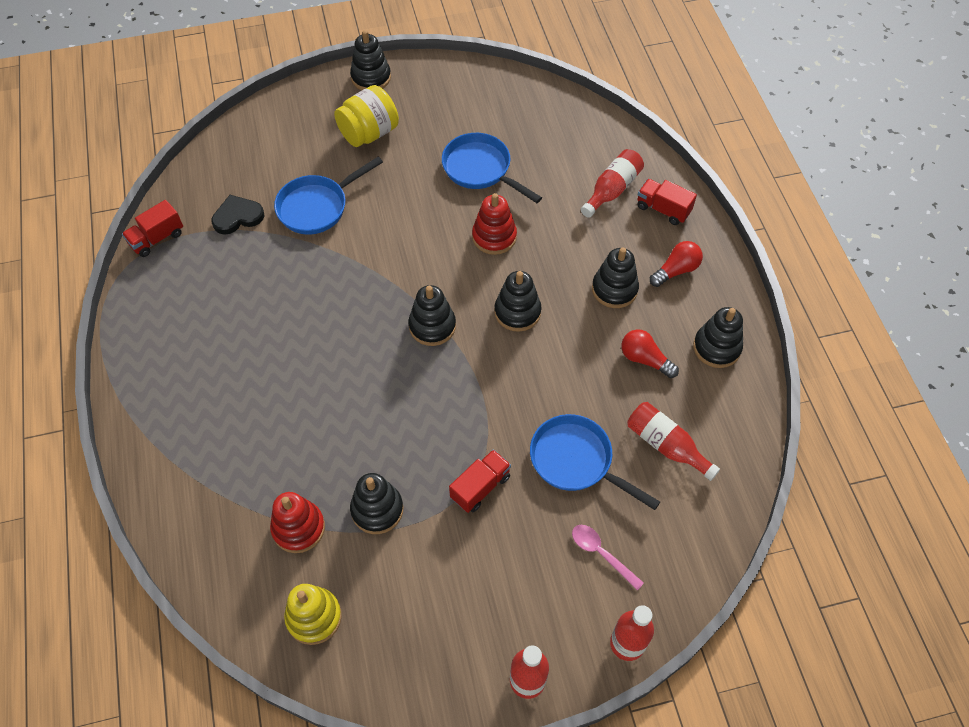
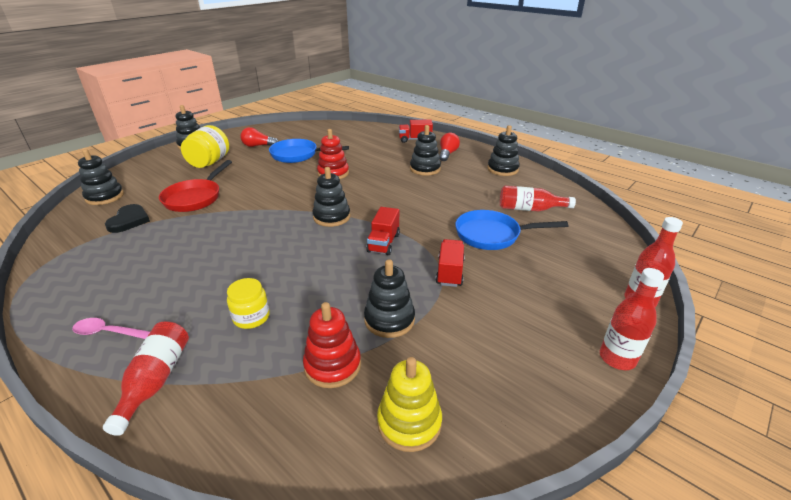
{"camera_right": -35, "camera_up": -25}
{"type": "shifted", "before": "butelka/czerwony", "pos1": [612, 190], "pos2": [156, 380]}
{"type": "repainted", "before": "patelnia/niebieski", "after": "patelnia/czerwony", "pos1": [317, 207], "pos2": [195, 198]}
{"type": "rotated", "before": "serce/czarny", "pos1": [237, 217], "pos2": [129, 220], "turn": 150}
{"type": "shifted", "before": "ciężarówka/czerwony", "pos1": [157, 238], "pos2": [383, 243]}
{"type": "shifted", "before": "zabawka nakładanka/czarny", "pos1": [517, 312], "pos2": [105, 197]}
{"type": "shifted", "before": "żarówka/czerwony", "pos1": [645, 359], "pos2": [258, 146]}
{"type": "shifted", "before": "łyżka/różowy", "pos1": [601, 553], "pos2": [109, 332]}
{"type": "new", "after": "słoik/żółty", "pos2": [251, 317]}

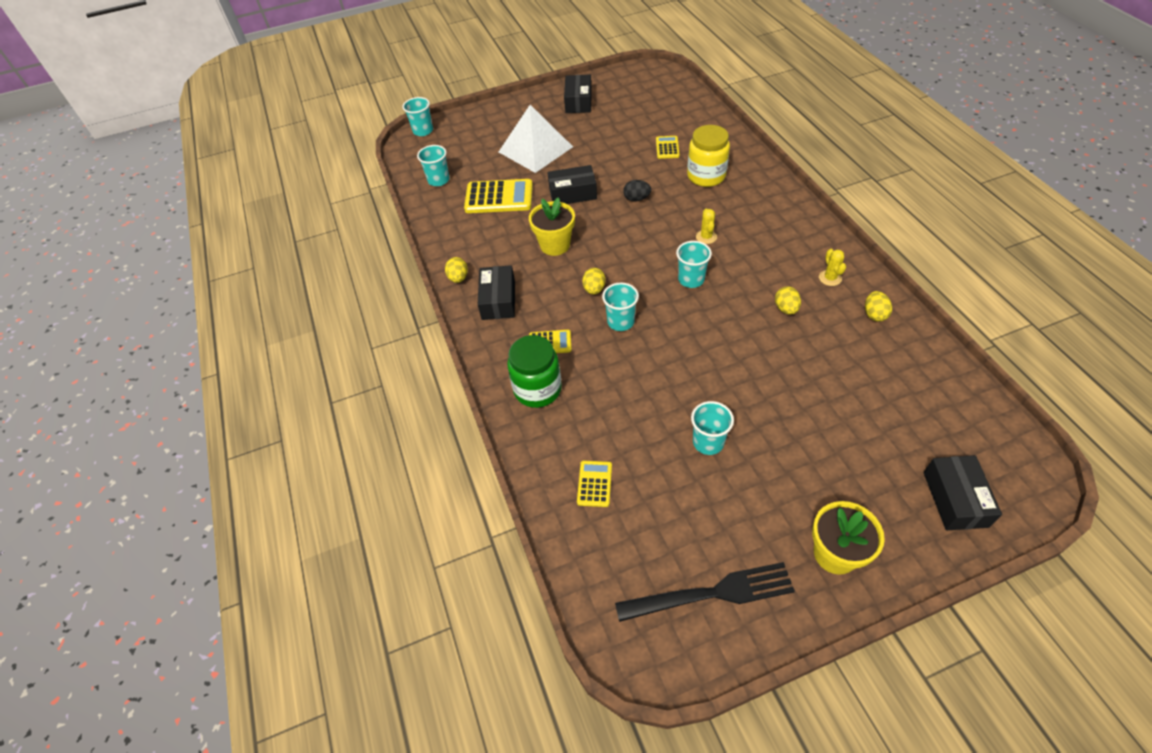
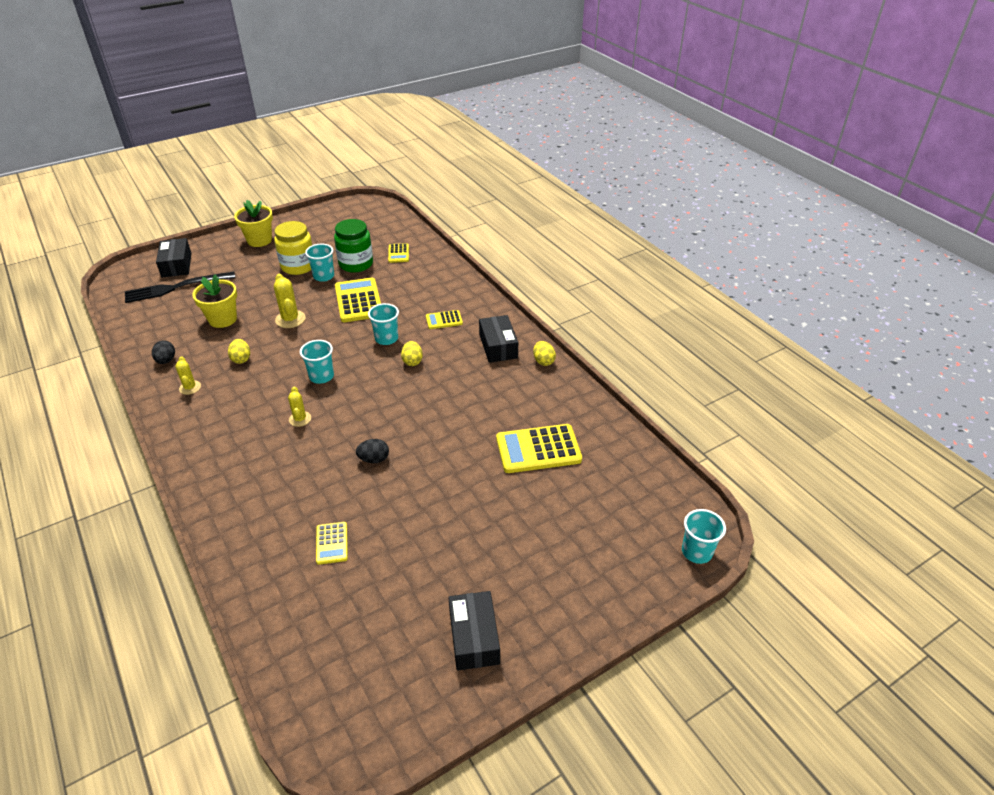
{"camera_right": 165, "camera_up": -10}
{"type": "gone", "before": "piramida/biały", "pos1": [535, 149]}
{"type": "shifted", "before": "słoik/żółty", "pos1": [706, 176], "pos2": [298, 266]}
{"type": "gone", "before": "szklanka/turkusowy", "pos1": [438, 180]}
{"type": "gone", "before": "pudełko/czarny", "pos1": [573, 193]}
{"type": "shifted", "before": "doniczka/żółty", "pos1": [555, 245], "pos2": [222, 319]}
{"type": "repainted", "before": "jajko/żółty", "after": "jajko/czarny", "pos1": [874, 314], "pos2": [166, 360]}
{"type": "shifted", "before": "słoik/zielony", "pos1": [537, 389], "pos2": [356, 264]}
{"type": "shifted", "before": "widelec/czarny", "pos1": [712, 593], "pos2": [175, 288]}
{"type": "new", "after": "kaktus/żółty", "pos2": [290, 319]}
{"type": "new", "after": "kalkulator/żółty", "pos2": [358, 301]}

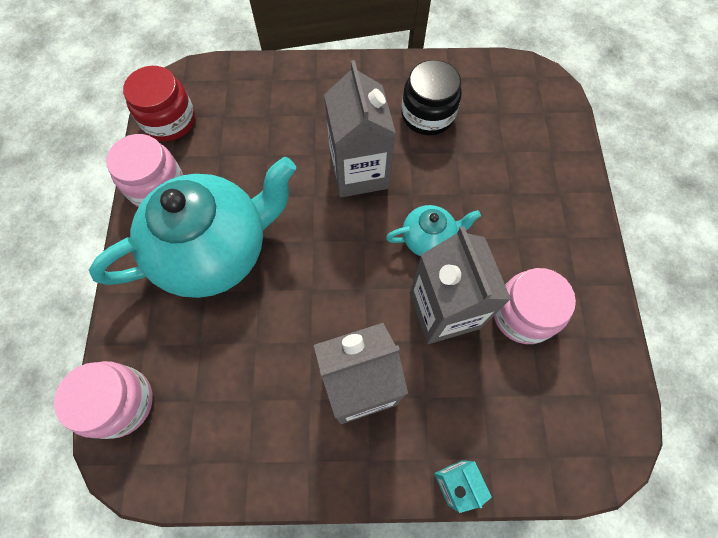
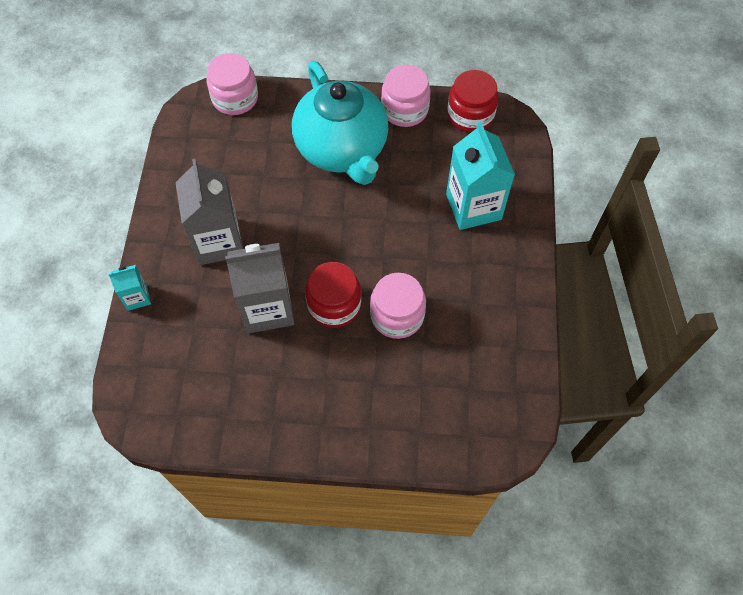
{"camera_right": 95, "camera_up": -5}
{"type": "gone", "before": "karton mleka/szary", "pos1": [359, 172]}
{"type": "gone", "before": "słoik/czarny", "pos1": [427, 115]}
{"type": "swapped", "before": "imbryk/turkusowy", "after": "słoik/czerwony", "pos1": [428, 239], "pos2": [334, 304]}
{"type": "shifted", "before": "słoik/różowy", "pos1": [523, 314], "pos2": [397, 315]}
{"type": "new", "after": "karton mleka/turkusowy", "pos2": [473, 207]}

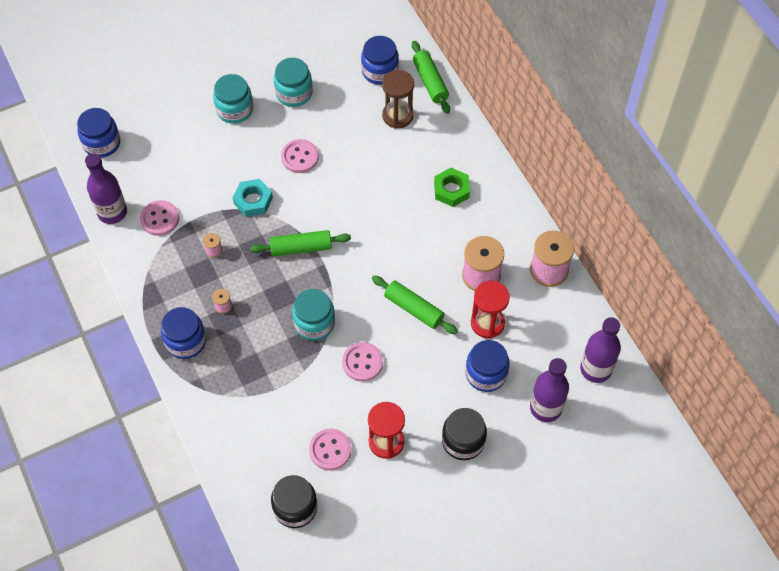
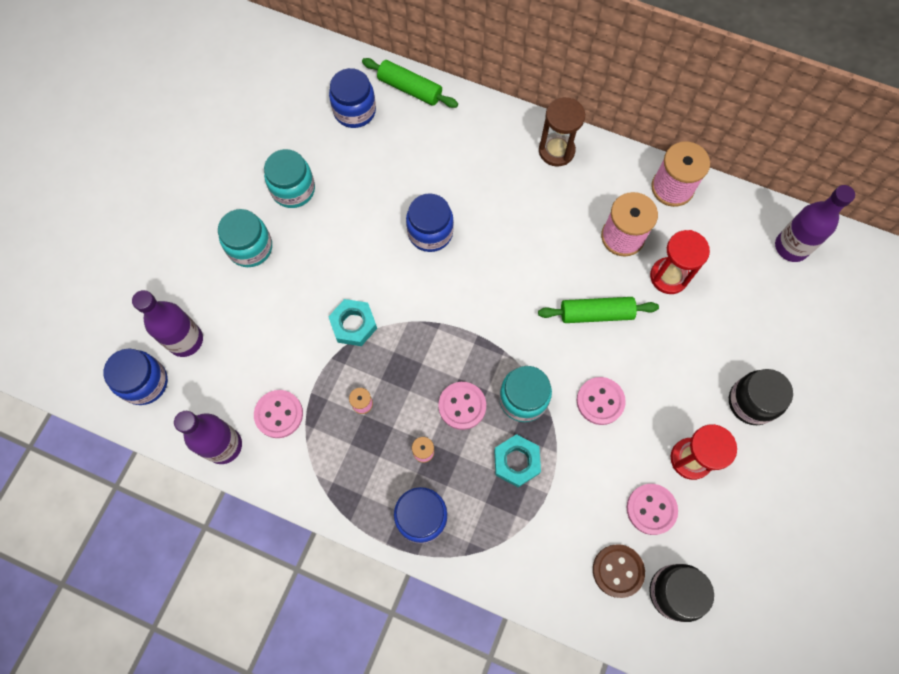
{"camera_right": -40, "camera_up": 10}
{"type": "shifted", "before": "klepsydra/brązowy", "pos1": [397, 116], "pos2": [556, 151]}
{"type": "shifted", "before": "guzik/różowy", "pos1": [300, 157], "pos2": [462, 406]}
{"type": "gone", "before": "nakrętka/zielony", "pos1": [451, 190]}
{"type": "gone", "before": "wałek do ciasta/zielony", "pos1": [301, 248]}
{"type": "shifted", "before": "słoik/niebieski", "pos1": [486, 374], "pos2": [430, 232]}
{"type": "shifted", "before": "butelka/fioletowy", "pos1": [545, 408], "pos2": [185, 340]}
{"type": "new", "after": "nakrętka/turkusowy", "pos2": [516, 462]}
{"type": "new", "after": "guzik/brązowy", "pos2": [618, 571]}

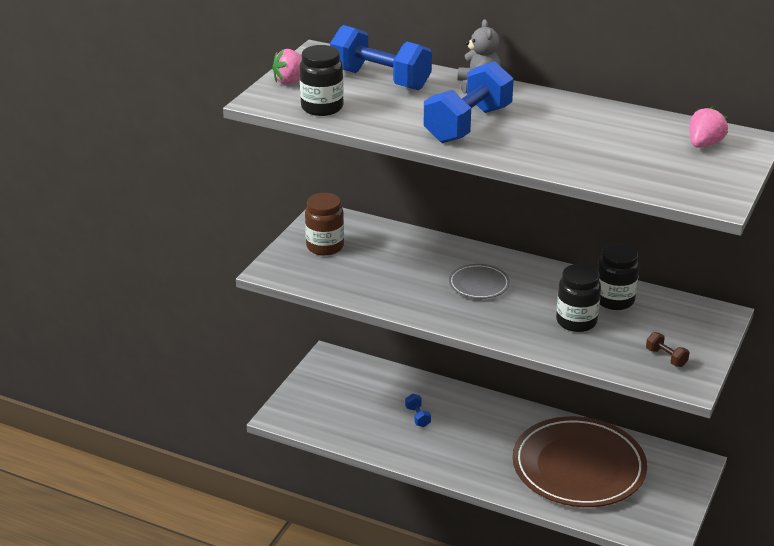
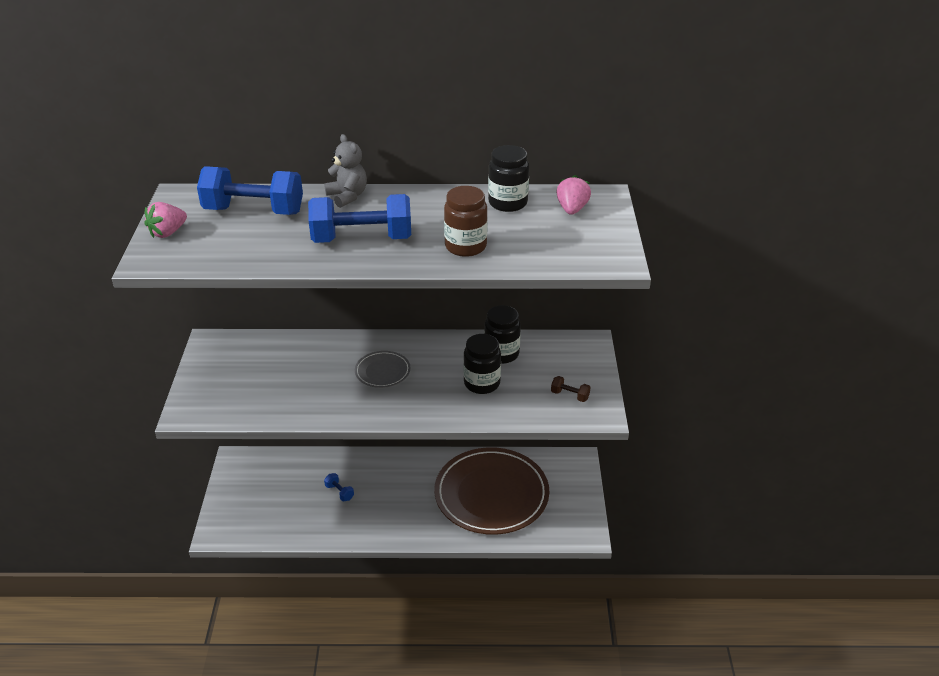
{"camera_right": -25, "camera_up": 5}
{"type": "shifted", "before": "słoik/czarny", "pos1": [322, 108], "pos2": [508, 203]}
{"type": "rotated", "before": "hantel/niebieski", "pos1": [468, 125], "pos2": [362, 239], "turn": 75}
{"type": "shifted", "before": "słoik/brązowy", "pos1": [325, 247], "pos2": [465, 246]}

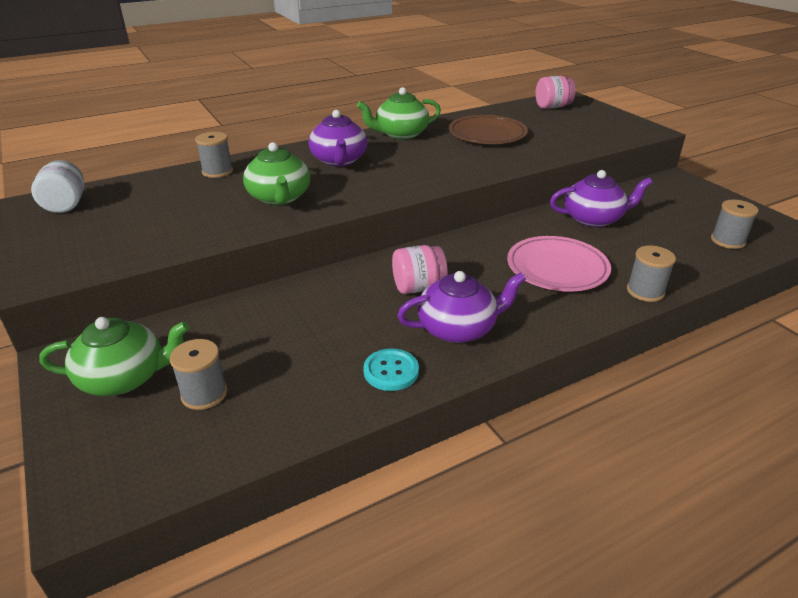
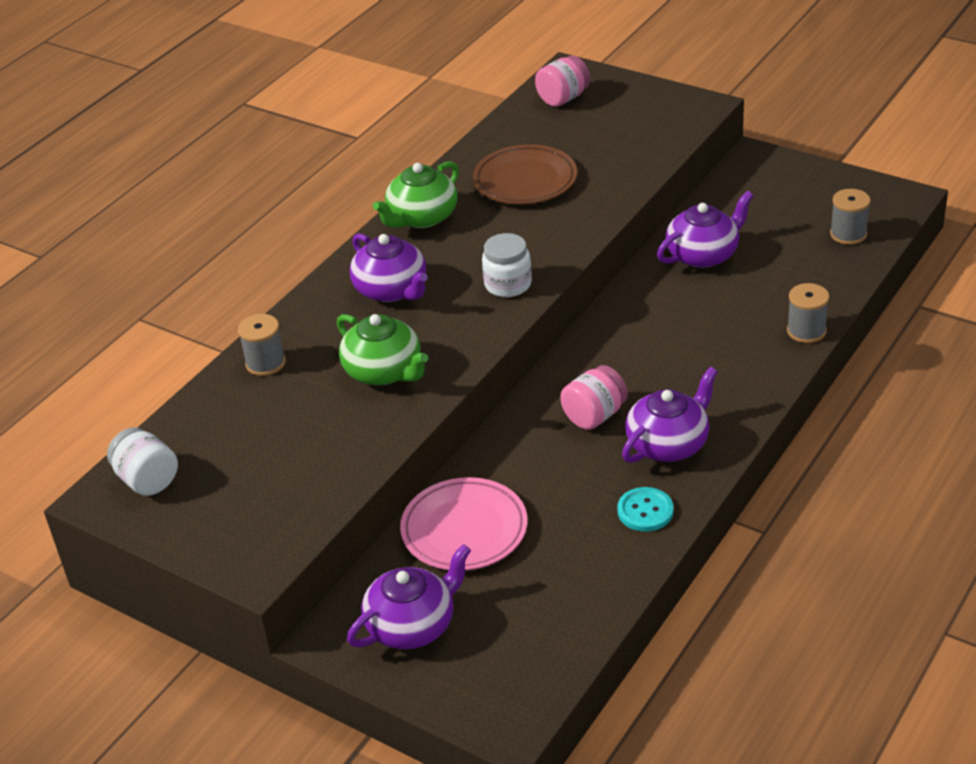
{"camera_right": -25, "camera_up": 5}
{"type": "shifted", "before": "talerz/różowy", "pos1": [557, 268], "pos2": [464, 529]}
{"type": "repainted", "before": "imbryk/zielony", "after": "imbryk/fioletowy", "pos1": [124, 377], "pos2": [412, 625]}
{"type": "gone", "before": "szpulka/szary", "pos1": [204, 394]}
{"type": "new", "after": "słoik/biały", "pos2": [508, 284]}

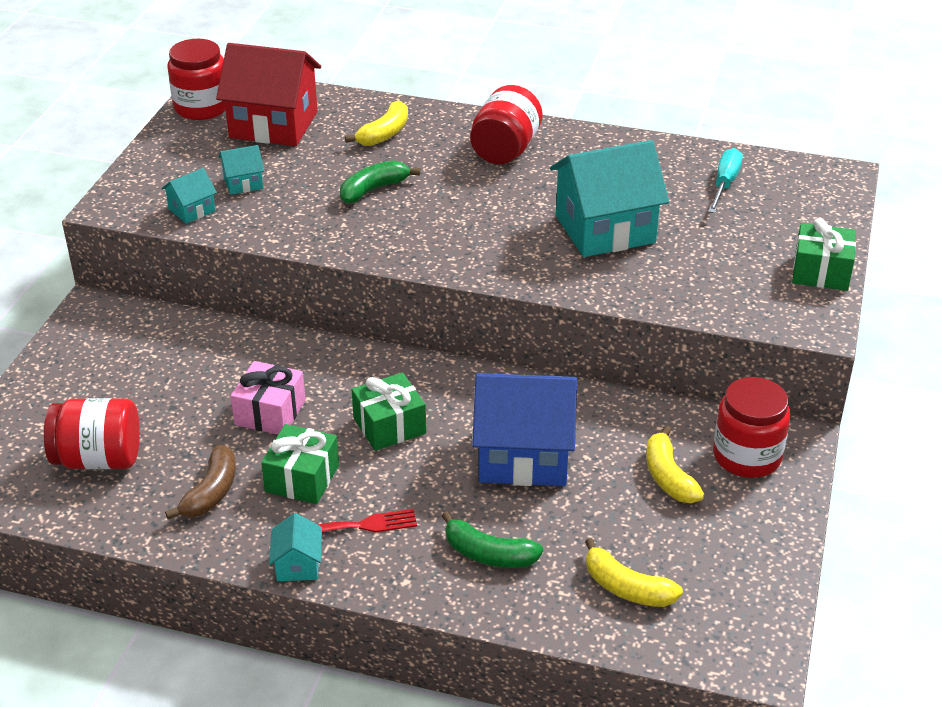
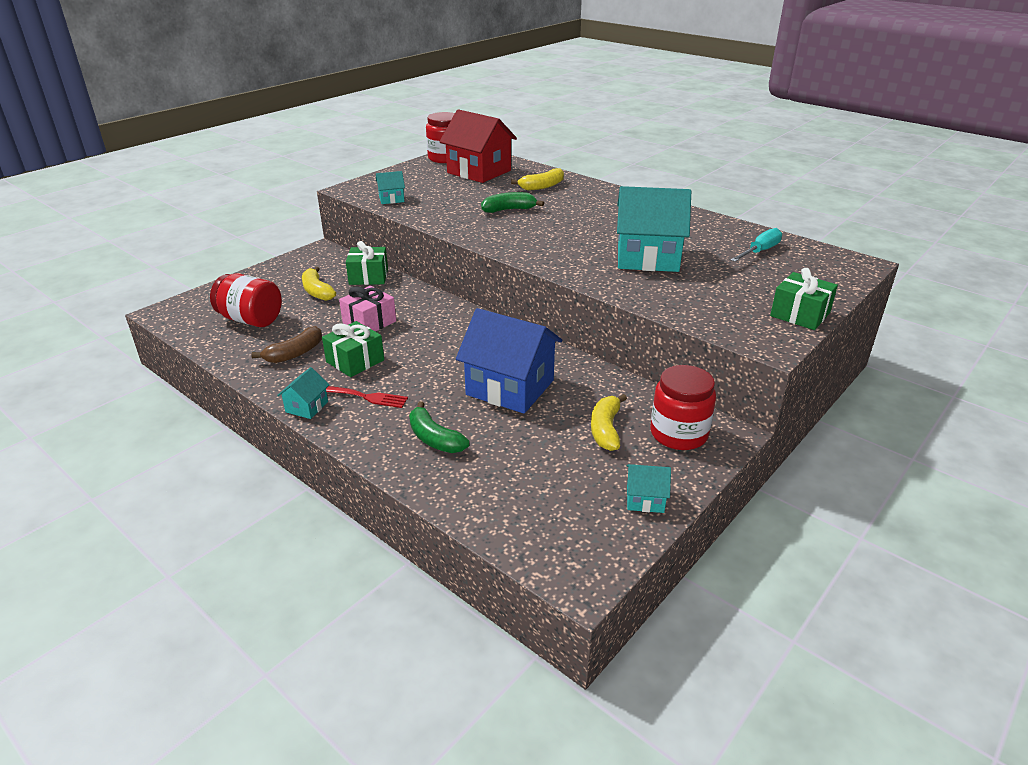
{"camera_right": 25, "camera_up": -5}
{"type": "gone", "before": "słoik/czerwony", "pos1": [505, 150]}
{"type": "shifted", "before": "domek/turkusowy", "pos1": [243, 183], "pos2": [645, 499]}
{"type": "shifted", "before": "prezent/zielony", "pos1": [389, 426], "pos2": [368, 276]}
{"type": "shifted", "before": "banan/żółty", "pos1": [626, 588], "pos2": [317, 291]}

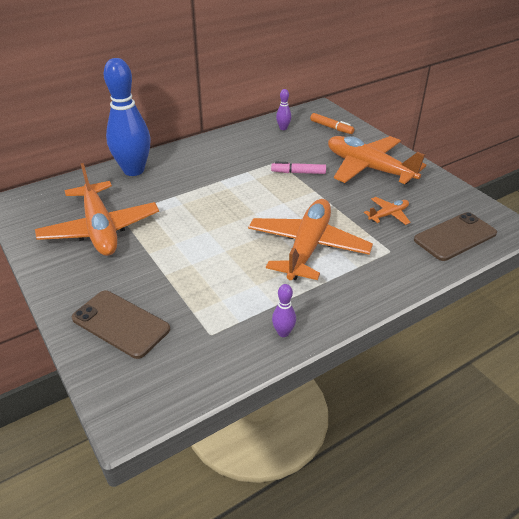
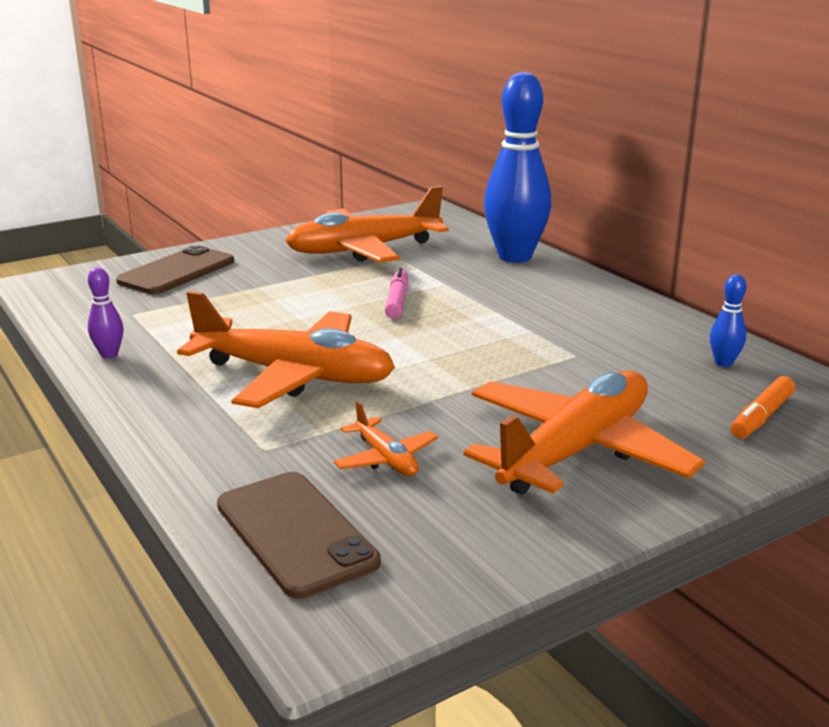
{"camera_right": 90, "camera_up": -15}
{"type": "repainted", "before": "kręgiel/fioletowy", "after": "kręgiel/niebieski", "pos1": [283, 128], "pos2": [723, 363]}
{"type": "shifted", "before": "flamaster/różowy", "pos1": [298, 173], "pos2": [397, 301]}

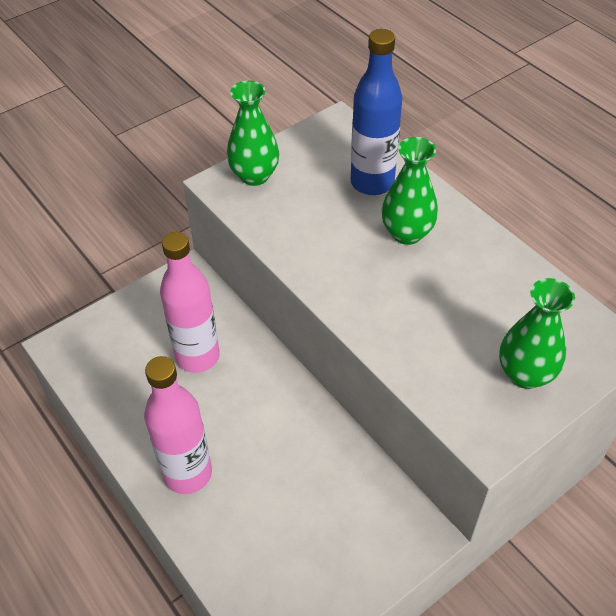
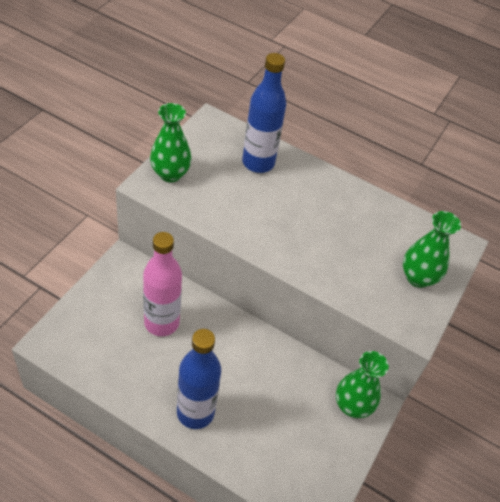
{"camera_right": -30, "camera_up": 0}
{"type": "shifted", "before": "wazon/zielony", "pos1": [407, 233], "pos2": [352, 406]}
{"type": "repainted", "before": "butelka/różowy", "after": "butelka/niebieski", "pos1": [187, 473], "pos2": [195, 412]}

